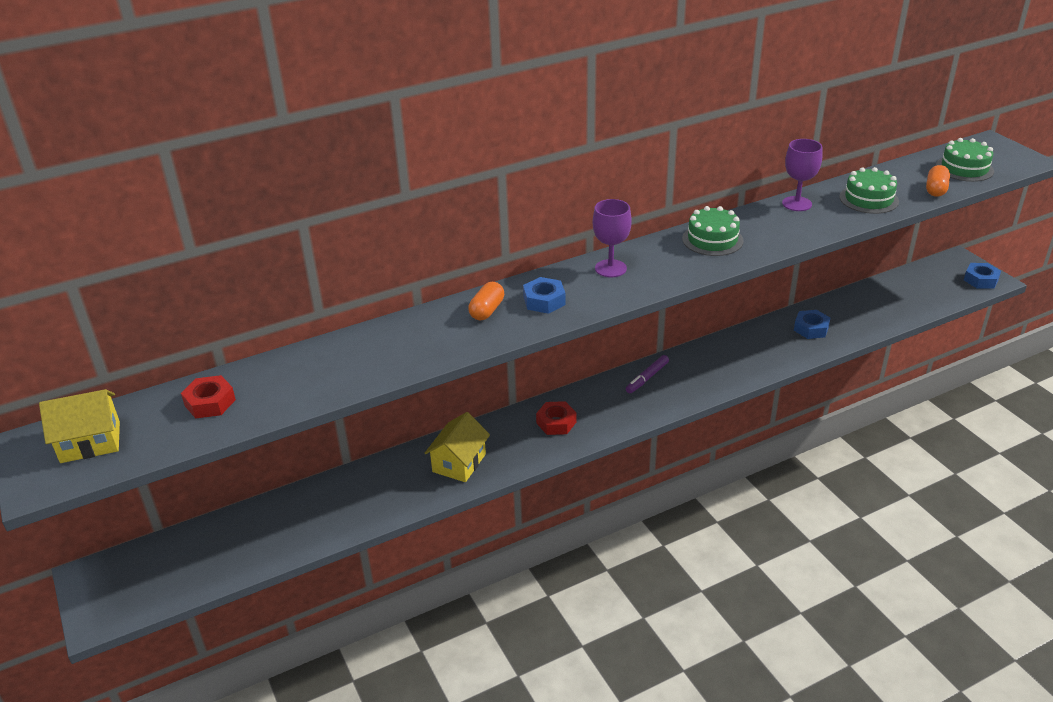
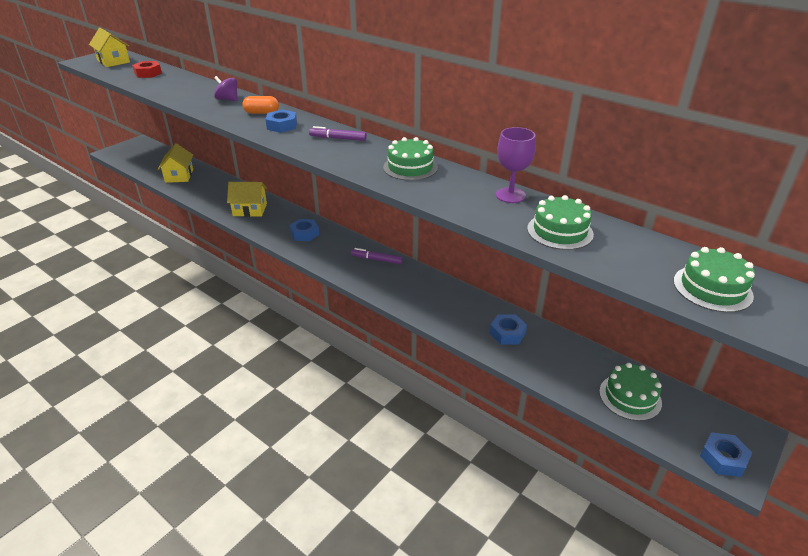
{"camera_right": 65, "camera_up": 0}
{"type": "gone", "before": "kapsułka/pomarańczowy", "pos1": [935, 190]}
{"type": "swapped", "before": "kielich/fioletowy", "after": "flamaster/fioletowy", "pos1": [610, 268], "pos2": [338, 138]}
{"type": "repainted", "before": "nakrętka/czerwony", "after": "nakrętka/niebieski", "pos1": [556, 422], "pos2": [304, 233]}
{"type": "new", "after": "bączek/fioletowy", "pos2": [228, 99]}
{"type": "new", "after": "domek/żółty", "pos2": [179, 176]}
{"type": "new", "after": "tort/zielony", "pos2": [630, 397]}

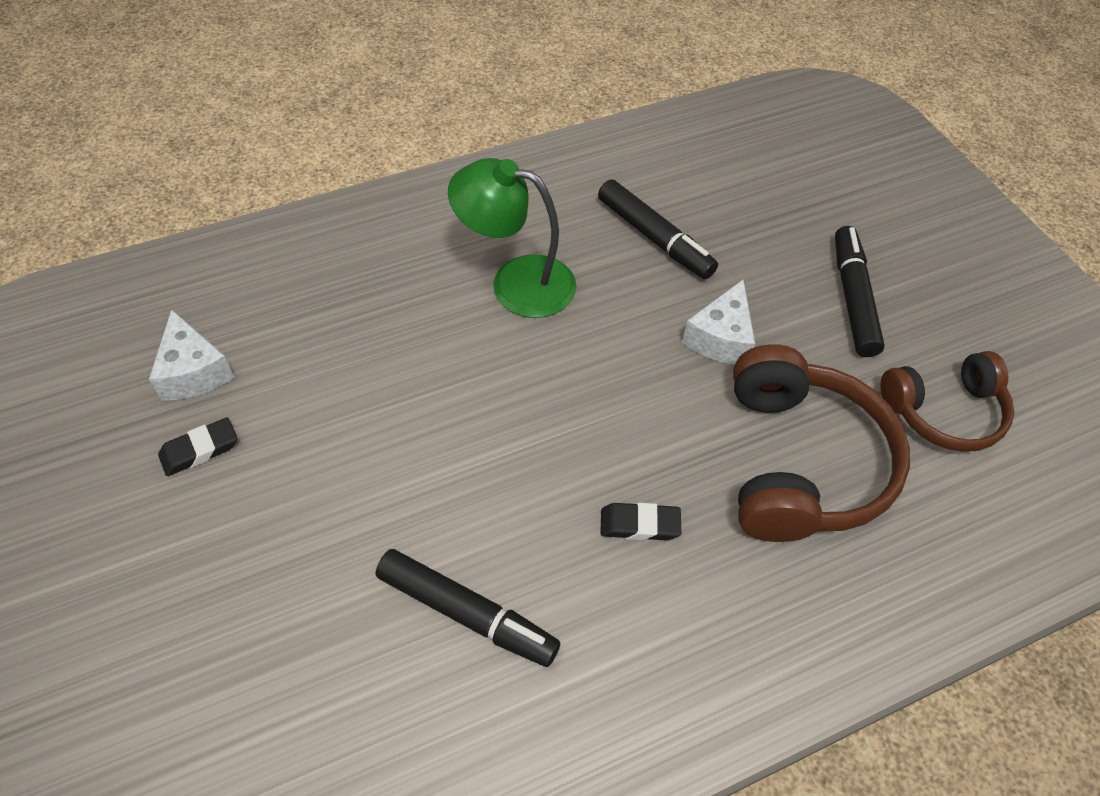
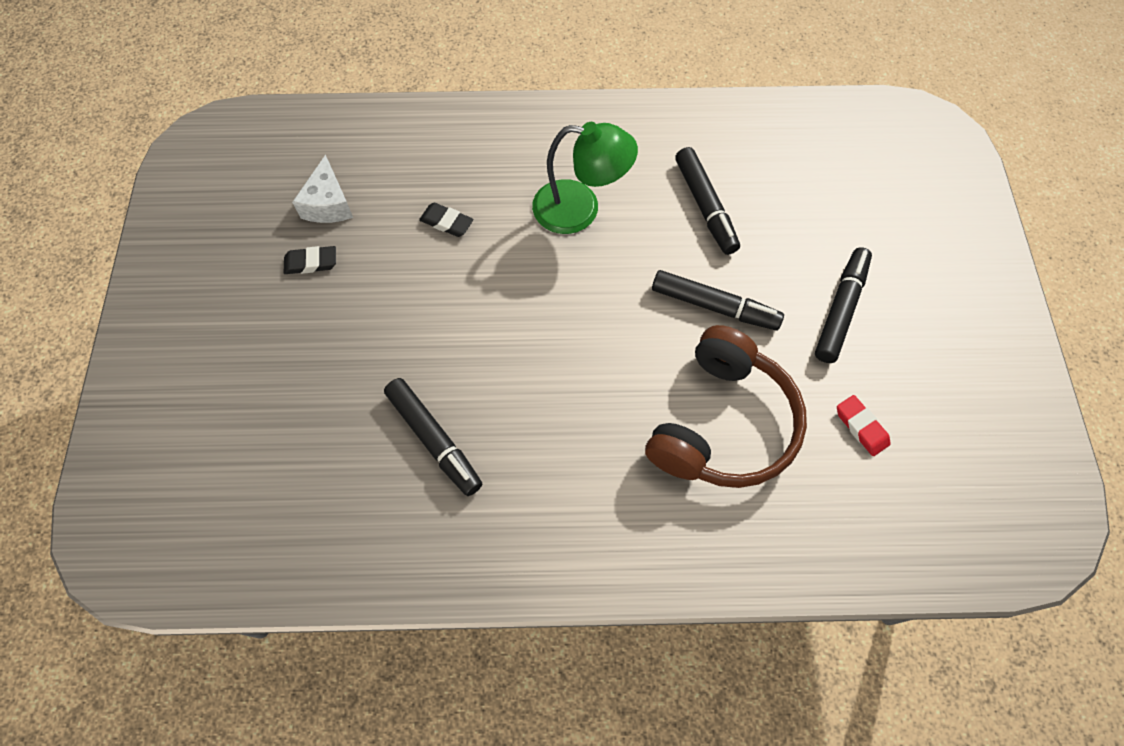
{"camera_right": 25, "camera_up": 10}
{"type": "rotated", "before": "lampka/zielony", "pos1": [516, 282], "pos2": [580, 209], "turn": 150}
{"type": "swapped", "before": "ser/biały", "after": "flamaster/czarny", "pos1": [721, 338], "pos2": [714, 306]}
{"type": "swapped", "before": "słuchawki/brązowy", "after": "gumka do mazania/czerwony", "pos1": [944, 412], "pos2": [861, 427]}
{"type": "shifted", "before": "gumka do mazania/czarny", "pos1": [639, 524], "pos2": [446, 222]}

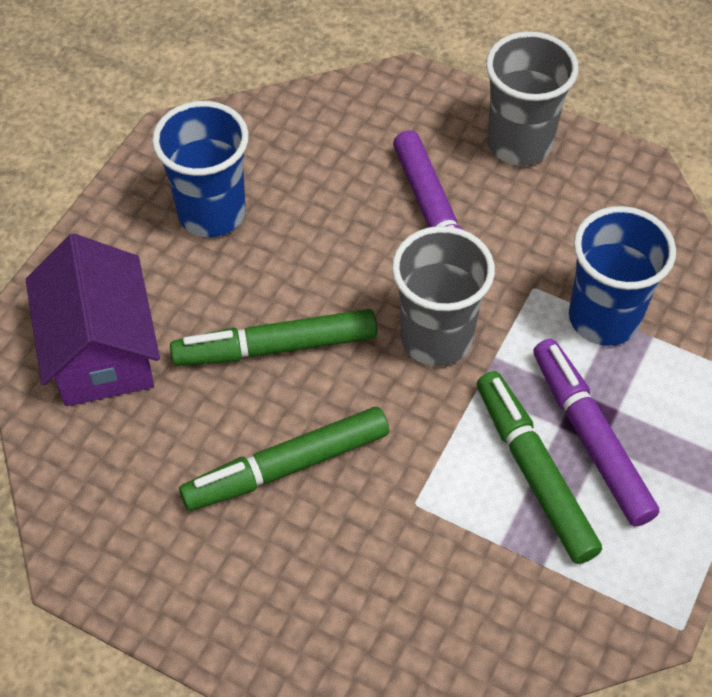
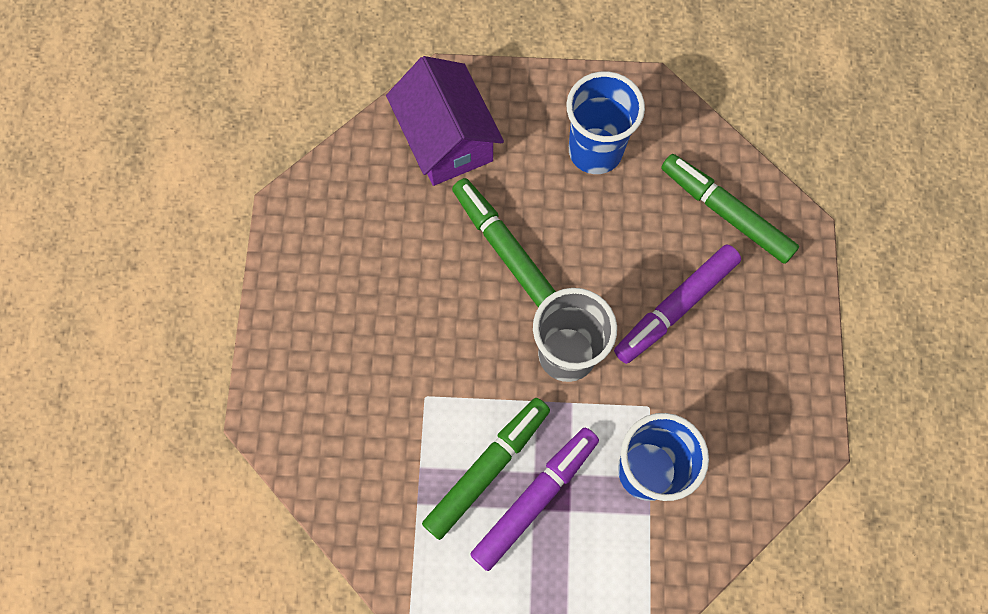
{"camera_right": 65, "camera_up": 15}
{"type": "gone", "before": "szklanka/szary", "pos1": [519, 143]}
{"type": "rotated", "before": "domek/fioletowy", "pos1": [101, 350], "pos2": [446, 139], "turn": -75}
{"type": "shifted", "before": "flamaster/zielony", "pos1": [286, 466], "pos2": [725, 212]}

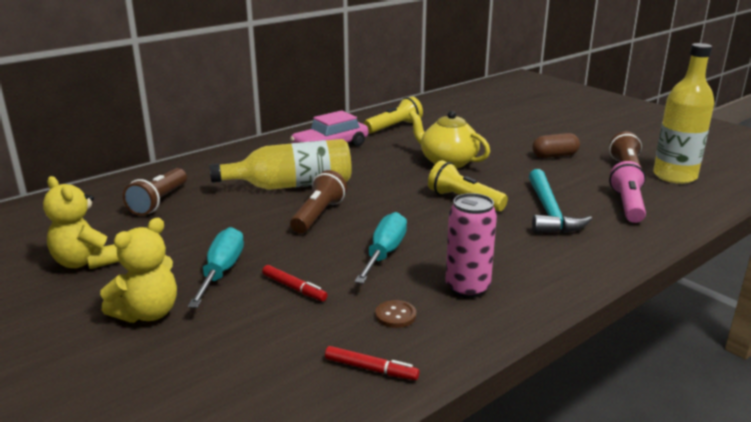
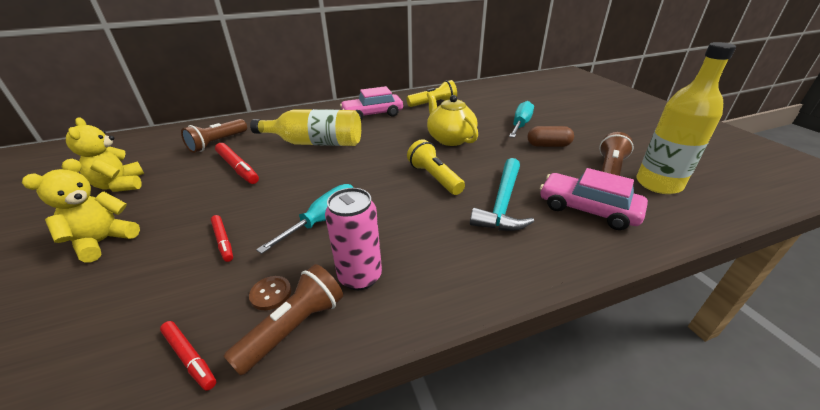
{"camera_right": 20, "camera_up": 10}
{"type": "swapped", "before": "latarka/różowy", "after": "samochód/różowy", "pos1": [627, 205], "pos2": [587, 209]}
{"type": "shifted", "before": "latarka/brązowy", "pos1": [318, 215], "pos2": [294, 327]}
{"type": "rotated", "before": "miś/żółty", "pos1": [148, 313], "pos2": [103, 241], "turn": 150}
{"type": "shifted", "before": "śrubokręt/turkusowy", "pos1": [222, 271], "pos2": [520, 125]}
{"type": "new", "after": "flamaster/czerwony", "pos2": [237, 168]}

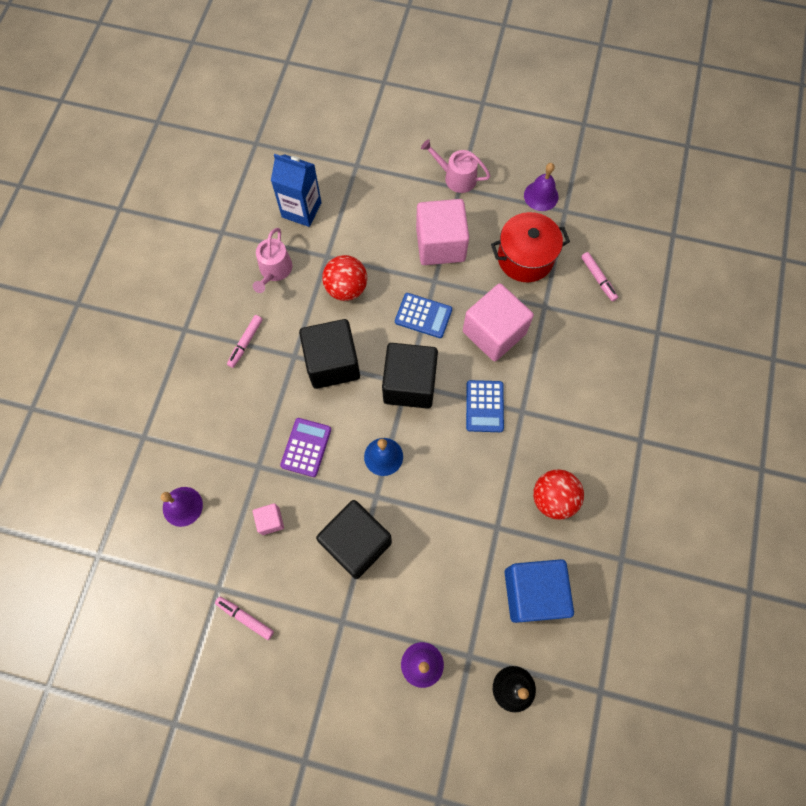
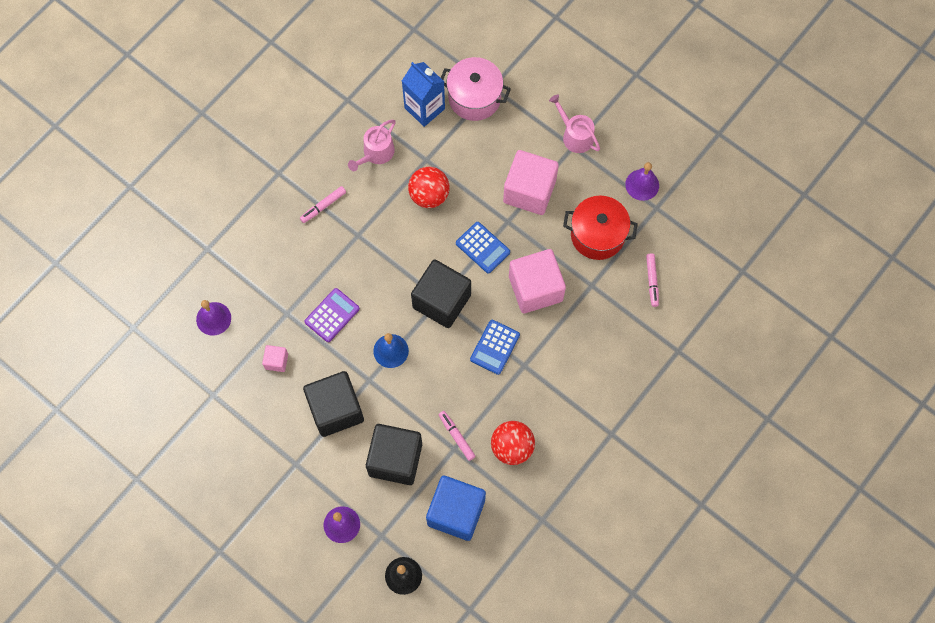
{"camera_right": 25, "camera_up": 0}
{"type": "shifted", "before": "sześcian/czarny", "pos1": [332, 363], "pos2": [395, 459]}
{"type": "shifted", "before": "flamaster/różowy", "pos1": [245, 618], "pos2": [456, 436]}
{"type": "new", "after": "garnek/różowy", "pos2": [474, 98]}

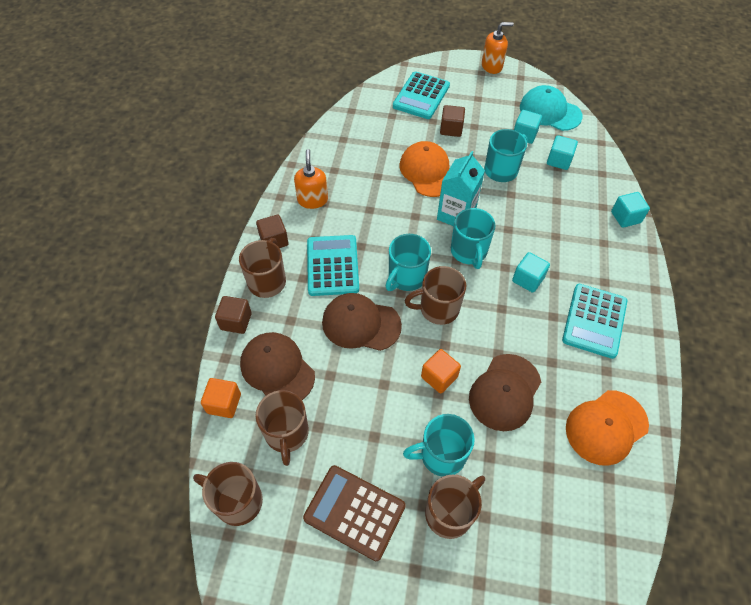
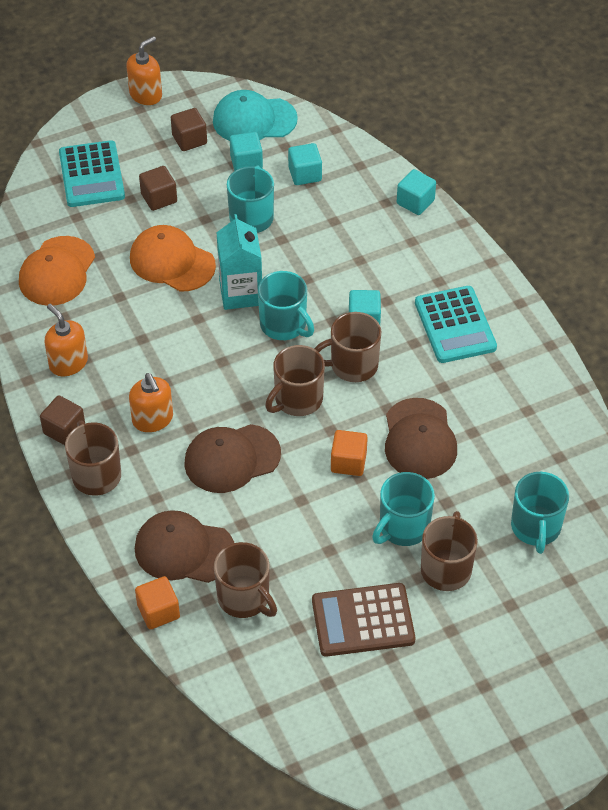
{"camera_right": -35, "camera_up": -5}
{"type": "shifted", "before": "kubek/turkusowy", "pos1": [406, 277], "pos2": [536, 527]}
{"type": "swapped", "before": "kalkulator/turkusowy", "after": "dozownik mydła/pomarańczowy", "pos1": [332, 266], "pos2": [153, 419]}
{"type": "shifted", "before": "sześcian/brązowy", "pos1": [236, 321], "pos2": [189, 139]}
{"type": "shifted", "before": "czapka/pomarańczowy", "pos1": [606, 427], "pos2": [57, 271]}
{"type": "shifted", "before": "kubek/brązowy", "pos1": [237, 501], "pos2": [352, 365]}

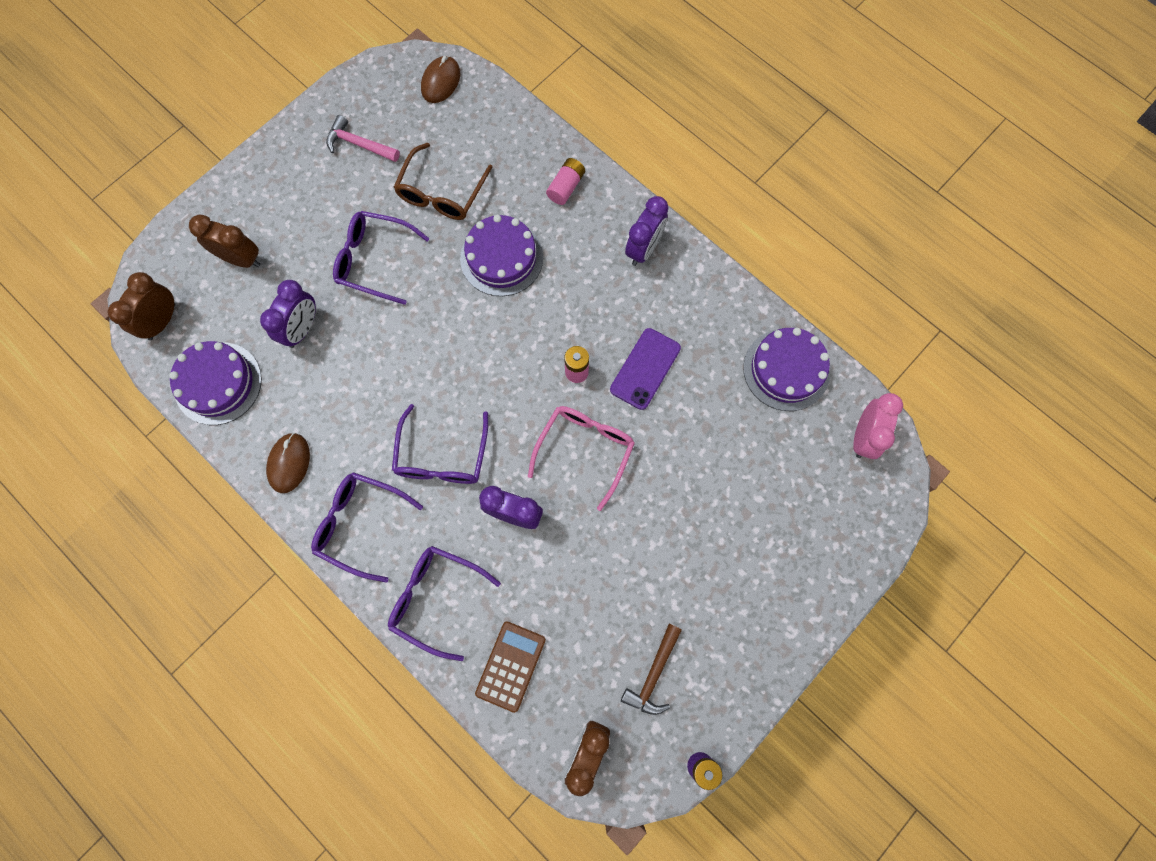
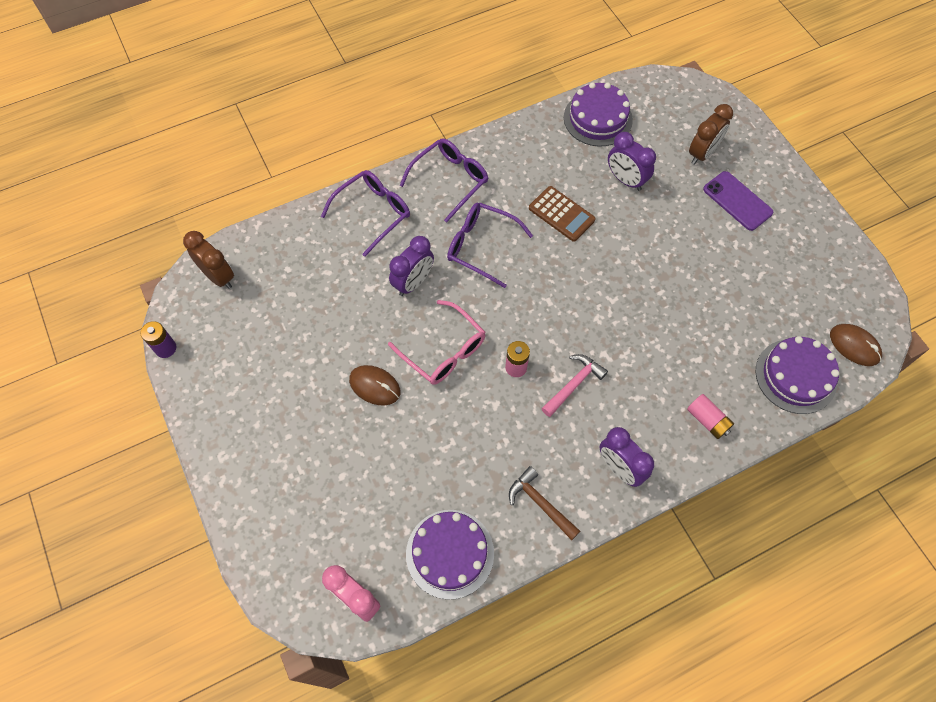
{"camera_right": 110, "camera_up": -10}
{"type": "shifted", "before": "młotek/różowy", "pos1": [359, 144], "pos2": [574, 384]}
{"type": "gone", "before": "okulary/brązowy", "pos1": [441, 193]}
{"type": "gone", "before": "okulary/fioletowy", "pos1": [374, 260]}
{"type": "shifted", "before": "tort/fioletowy", "pos1": [501, 258], "pos2": [796, 376]}
{"type": "gone", "before": "budzik/brązowy", "pos1": [162, 321]}
{"type": "shifted", "before": "telefon/fioletowy", "pos1": [645, 369], "pos2": [737, 201]}
{"type": "shifted", "before": "myszka/brązowy", "pos1": [289, 463], "pos2": [375, 386]}
{"type": "shifted", "before": "kalkulator/brązowy", "pos1": [510, 666], "pos2": [561, 214]}
{"type": "shifted", "before": "młotek/brązowy", "pos1": [653, 674], "pos2": [540, 503]}

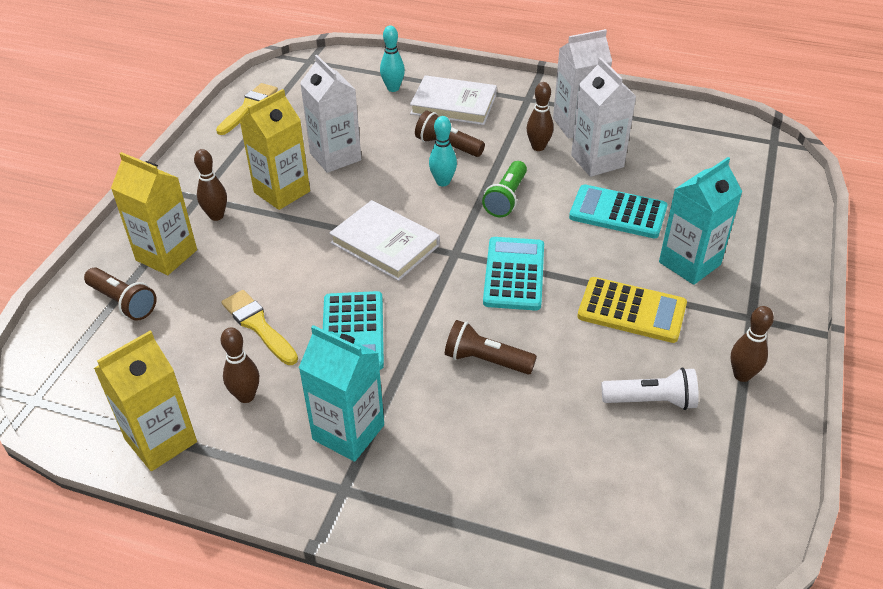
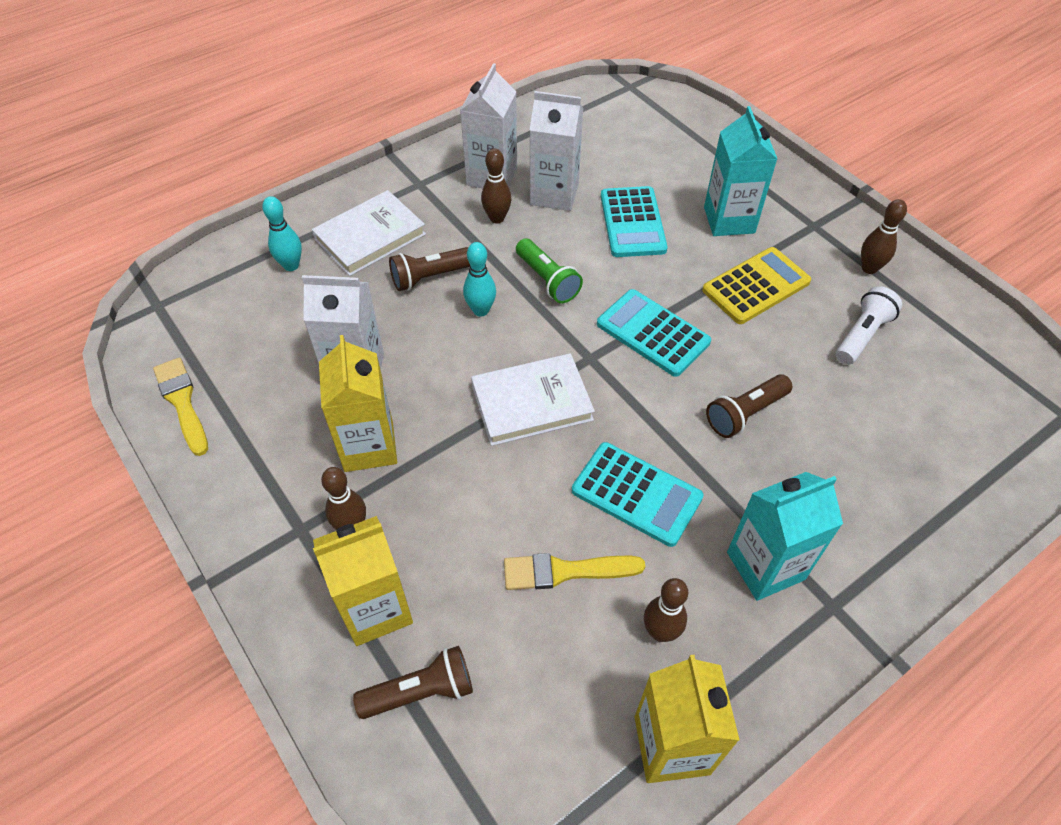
{"camera_right": -55, "camera_up": 10}
{"type": "rotated", "before": "kalkulator/turkusowy", "pos1": [618, 212], "pos2": [632, 222], "turn": -60}

